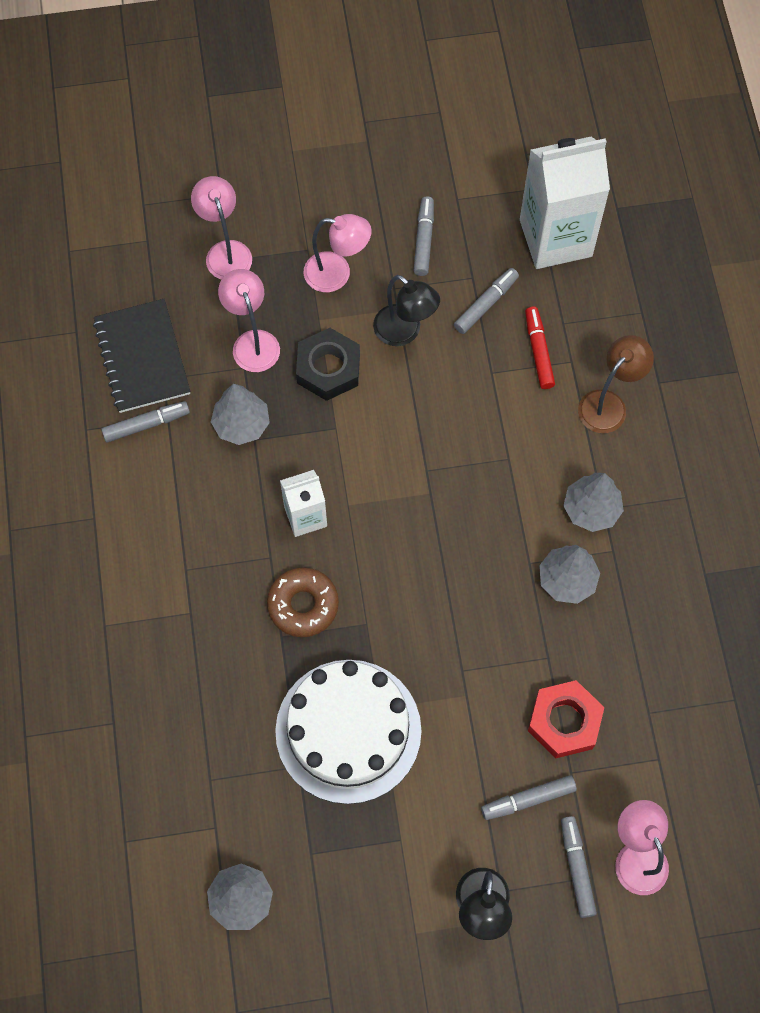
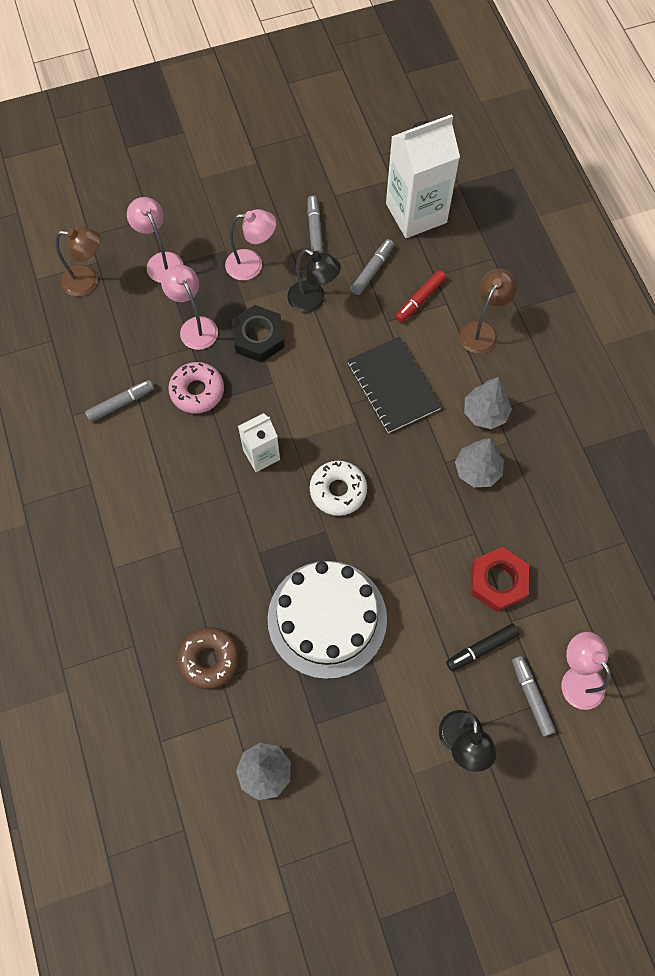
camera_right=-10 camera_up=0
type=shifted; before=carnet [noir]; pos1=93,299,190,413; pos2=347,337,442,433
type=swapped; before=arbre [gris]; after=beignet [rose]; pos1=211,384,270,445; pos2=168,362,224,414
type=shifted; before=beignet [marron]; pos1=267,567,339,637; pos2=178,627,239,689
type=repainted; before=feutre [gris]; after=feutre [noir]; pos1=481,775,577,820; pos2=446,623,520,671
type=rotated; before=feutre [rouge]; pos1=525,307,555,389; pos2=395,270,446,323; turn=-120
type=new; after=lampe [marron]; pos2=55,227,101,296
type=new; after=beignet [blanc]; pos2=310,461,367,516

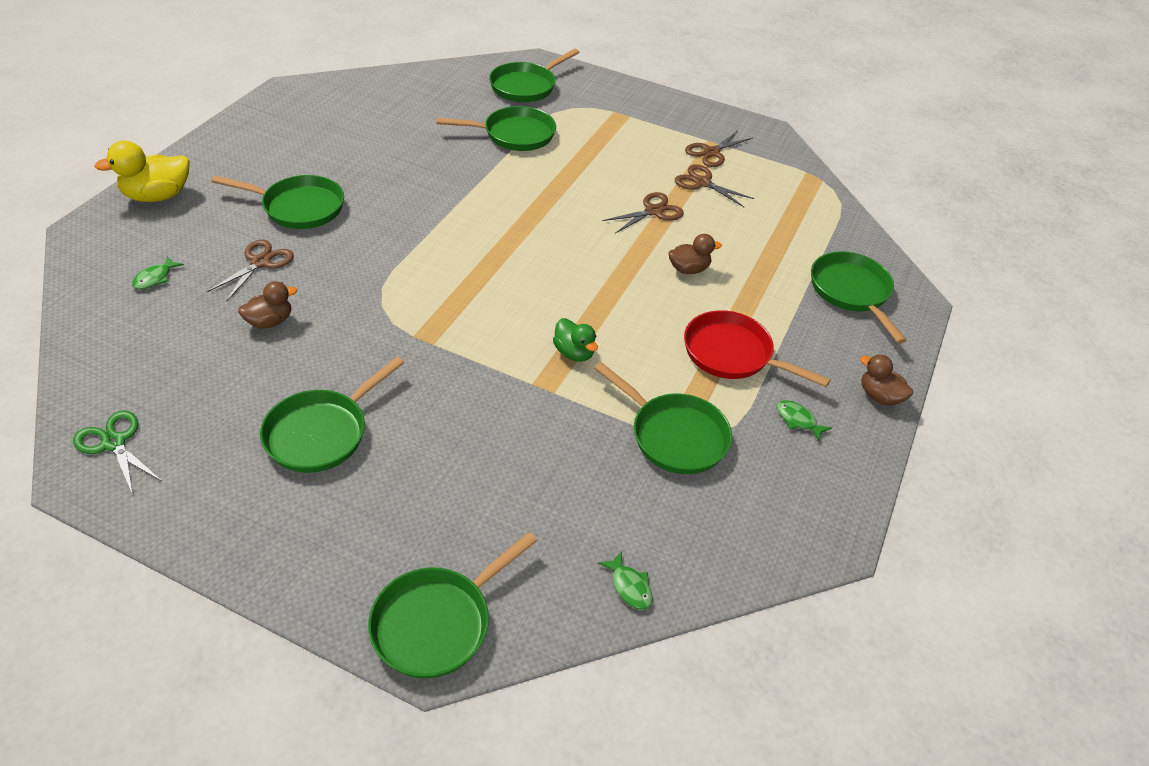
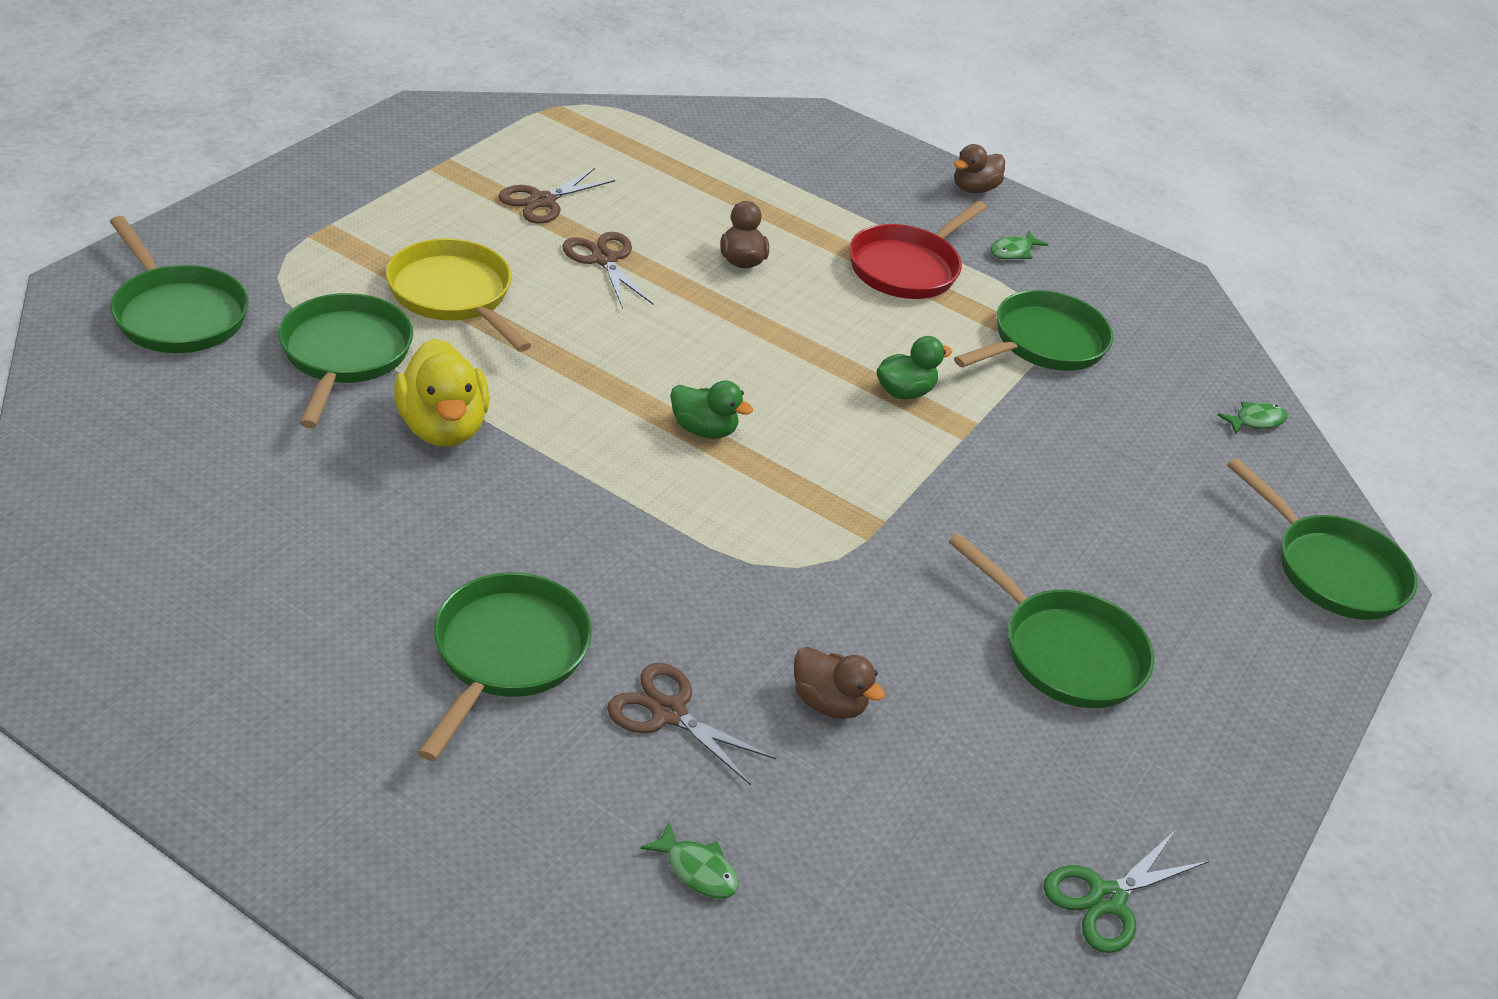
camera_right=-85 camera_up=-5
type=shifted; before=canard [jaune]; pos1=94,140,190,202; pos2=394,338,490,447
type=rotated; before=canard [marron]; pos1=238,281,297,328; pos2=794,647,885,719; turn=150
type=gone; before=ciseaux [marron]; pos1=685,131,752,167
type=gone; before=poêle [vert]; pos1=811,251,907,344
type=new; after=poêle [jaune]; pos2=386,239,531,352
type=new; after=canard [vert]; pos2=670,381,753,439

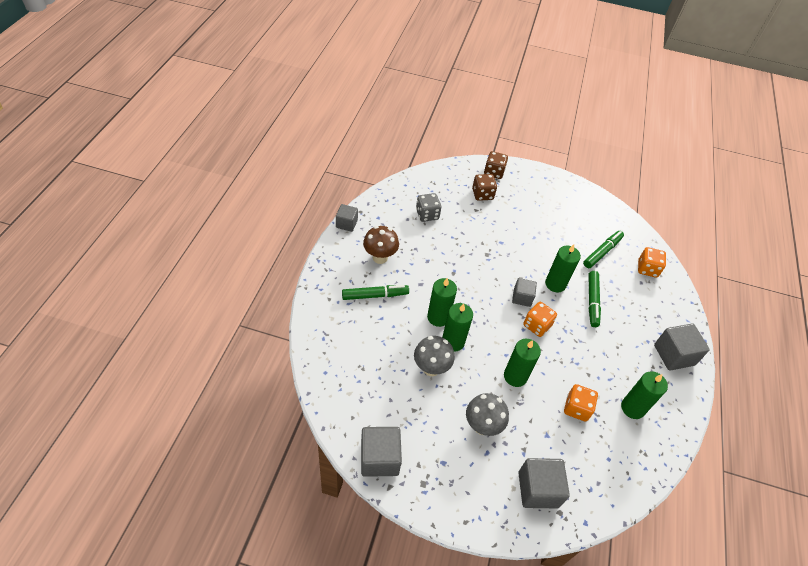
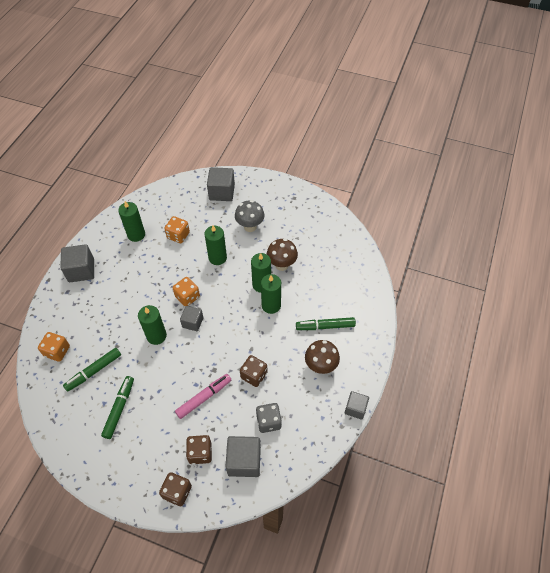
camera_right=-170 camera_up=5
type=shifted; before=cube [gris]; pos1=361,427,402,477; pos2=225,436,261,477
type=repainted; before=champignon [gris]; after=champignon [marron]; pos1=414,336,455,376; pos2=267,239,298,271
type=shifted; before=feutre [vert]; pos1=588,271,601,327; pos2=101,376,134,439
type=new; after=feutre [rose]; pos2=175,374,231,419
type=new; after=dé [marron]; pos2=240,355,267,387

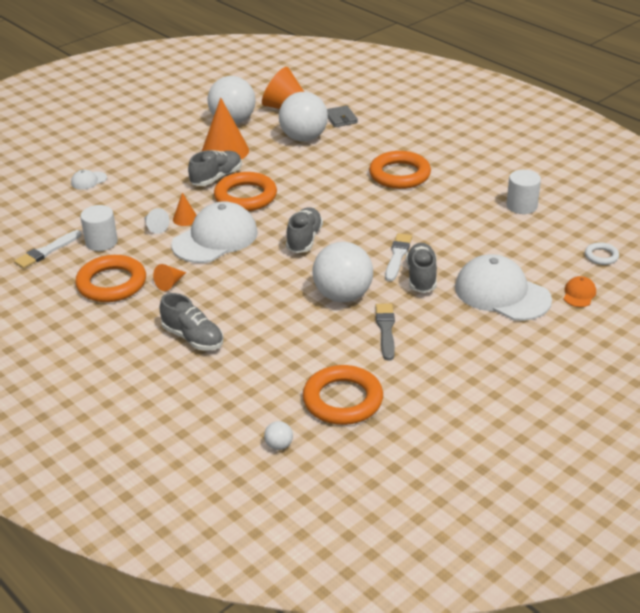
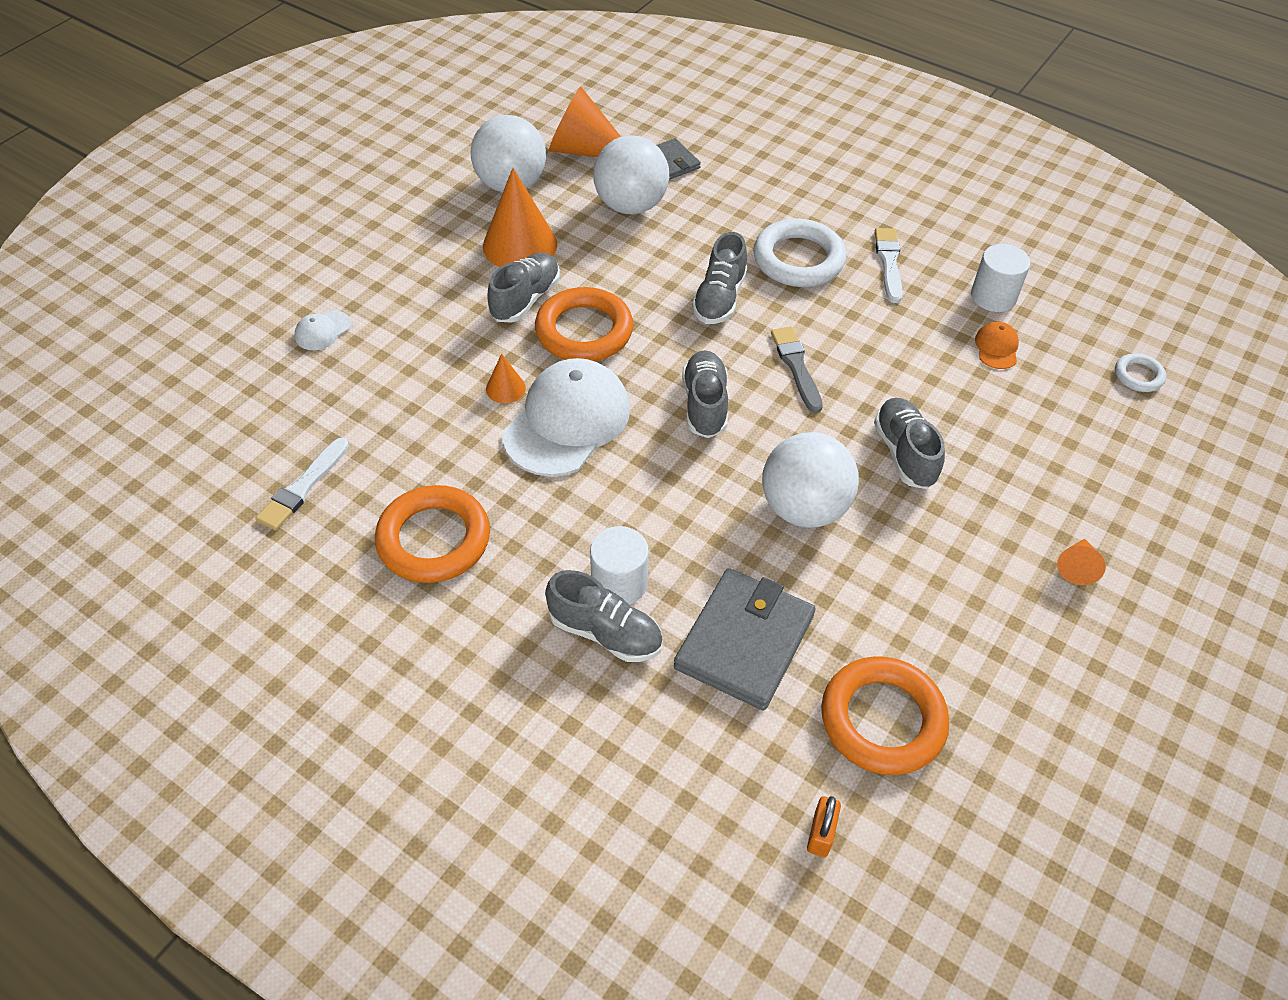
camera_right=-15 camera_up=15
type=shifted; before=cylindre [blanc]; pos1=80,205,118,251; pos2=590,526,649,605
type=gone; before=cône [blanc]; pos1=144,208,170,234
type=shifted; before=cône [orange]; pos1=153,264,186,291; pos2=1057,539,1106,585
type=swapped; before=balle [blanc]; after=cadenas [orange]; pos1=264,421,293,450; pos2=807,796,841,857
type=repainted; before=anneau [orange]; after=anneau [blanc]; pos1=369,151,431,189; pos2=753,219,846,287
type=shifted; before=pinceau [gris]; pos1=375,303,395,361; pos2=771,326,823,413
type=shifted; before=pinceau [blanc]; pos1=385,233,412,281; pos2=875,228,902,303
type=gone; before=casquette [blanc]; pos1=455,254,552,321
type=shifted; before=casquette [orange]; pos1=564,276,596,307; pos2=975,322,1019,369
type=new; after=portefeuille [gris]; pos2=674,568,816,711
type=new; after=chaussure [gris]; pos2=692,232,747,324

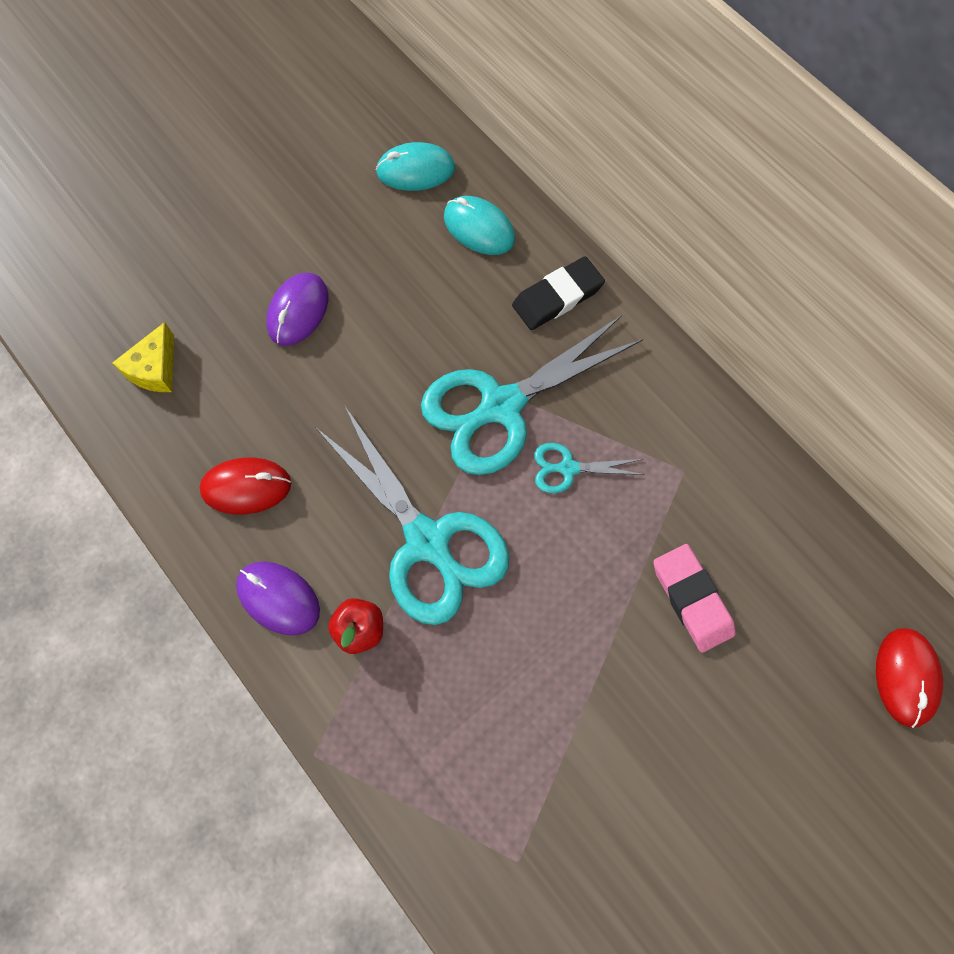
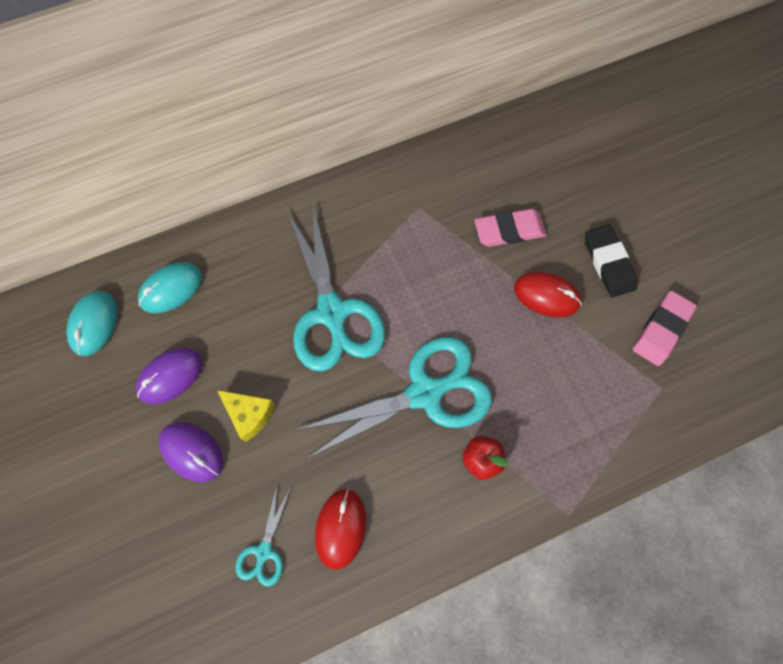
camera_right=-75 camera_up=0
type=shifted; before=fromage [jaune]; pos1=112,322,174,392; pos2=217,390,275,442
type=shifted; before=souris [violet]; pos1=236,561,320,635; pos2=136,348,202,404
type=shifted; before=gomme [noir]; pos1=512,256,605,330; pos2=585,224,638,298
type=shifted; before=ciseaux [turquoise]; pos1=534,443,644,493; pos2=235,487,290,587
type=shifted; before=souris [rouge]; pos1=876,628,943,728; pos2=514,272,582,317
type=new; after=gomme [rose]; pos2=633,291,697,366

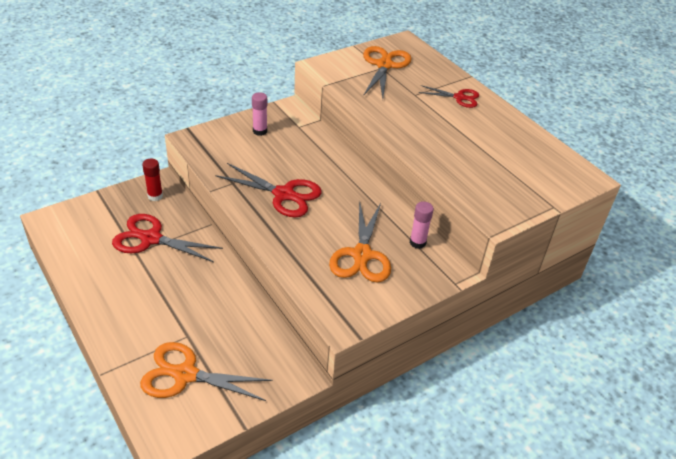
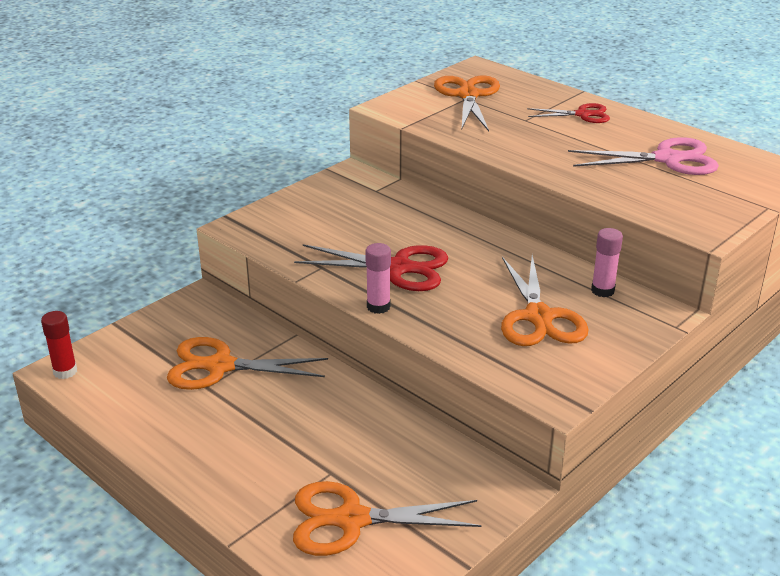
camera_right=-10 camera_up=-10
type=repainted; before=ciseaux [rouge]; after=ciseaux [orange]; pos1=112,214,223,262; pos2=167,337,328,390
type=shifted; before=bâton de colle [rouge]; pos1=142,158,163,201; pos2=41,311,77,379
type=shifted; before=bâton de colle [rose]; pos1=252,92,267,136; pos2=365,243,391,314
type=new; after=ciseaux [rose]; pos2=568,137,719,175

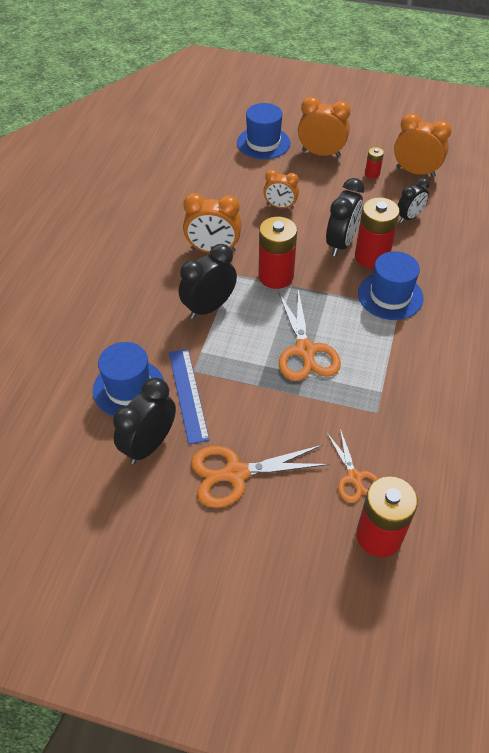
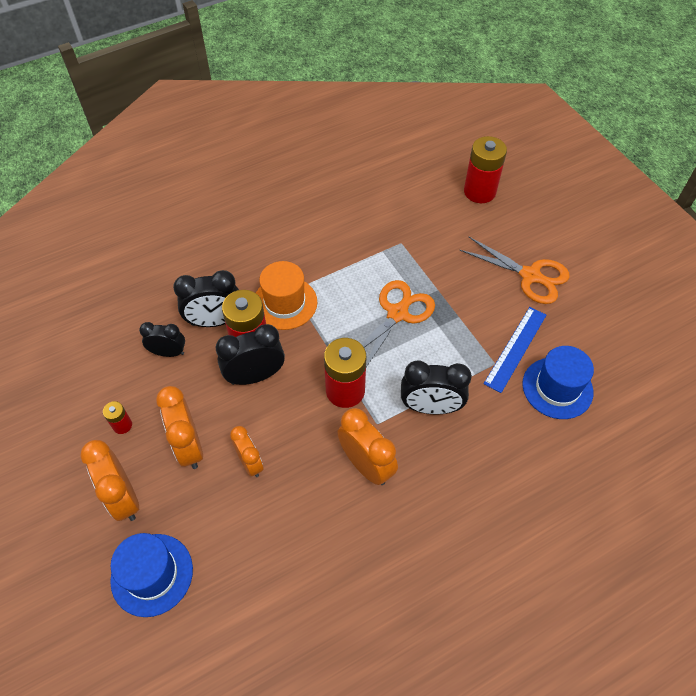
camera_right=-135 camera_up=5
type=shifted; before=réveil [noir]; pos1=113,378,176,464; pos2=173,270,239,327
type=gone; before=ciseaux [orange]; pos1=326,429,378,503
type=repainted; before=chapeau [bleu]; after=chapeau [orange]; pos1=358,251,424,320; pos2=256,261,317,330
type=shifted; before=réveil [orange]; pos1=394,113,452,177; pos2=156,386,203,469

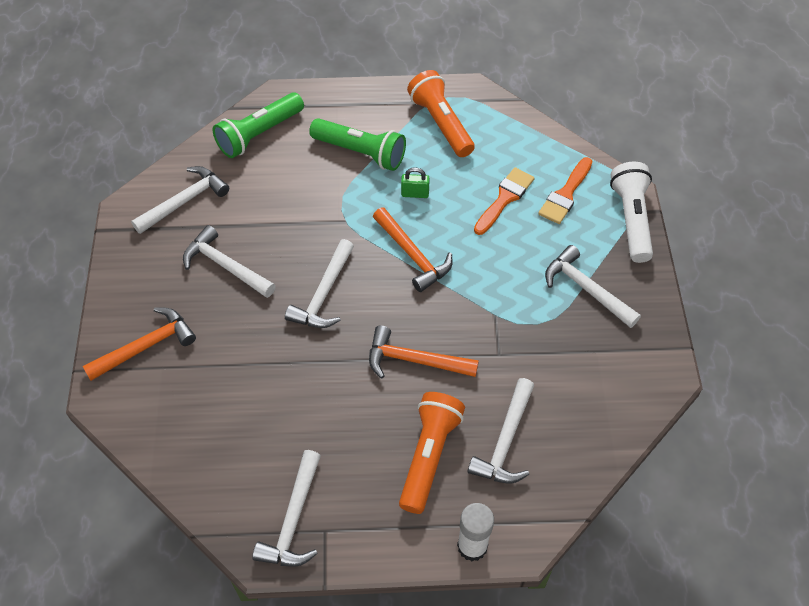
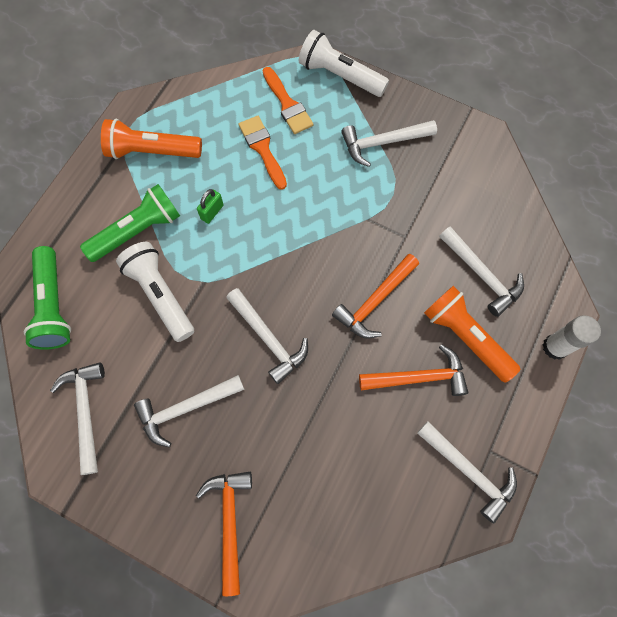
camera_right=-60 camera_up=15
type=shifted; before=marteau [orange]; pos1=373,207,453,292; pos2=359,344,469,396
type=new; after=lampe de poche [blanc]; pos2=116,242,194,342

